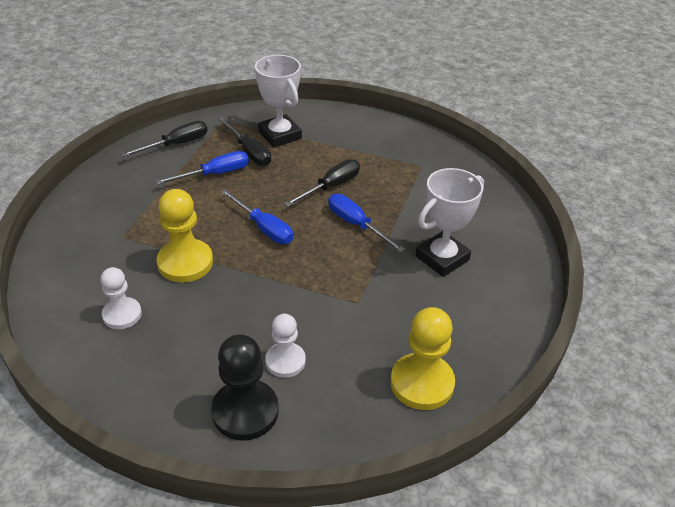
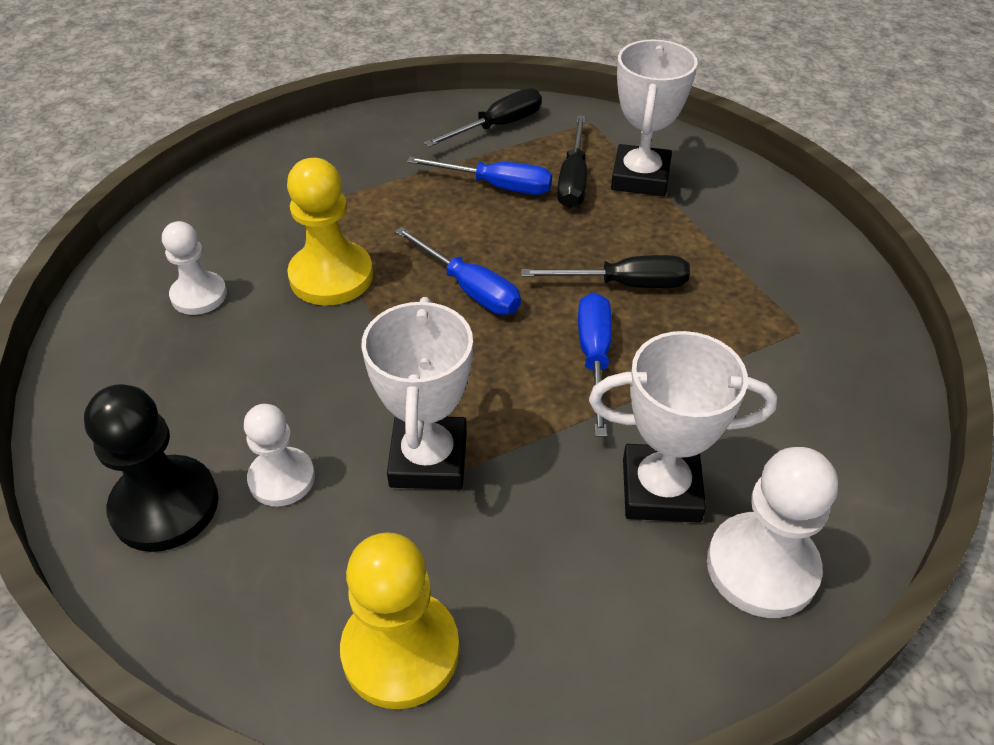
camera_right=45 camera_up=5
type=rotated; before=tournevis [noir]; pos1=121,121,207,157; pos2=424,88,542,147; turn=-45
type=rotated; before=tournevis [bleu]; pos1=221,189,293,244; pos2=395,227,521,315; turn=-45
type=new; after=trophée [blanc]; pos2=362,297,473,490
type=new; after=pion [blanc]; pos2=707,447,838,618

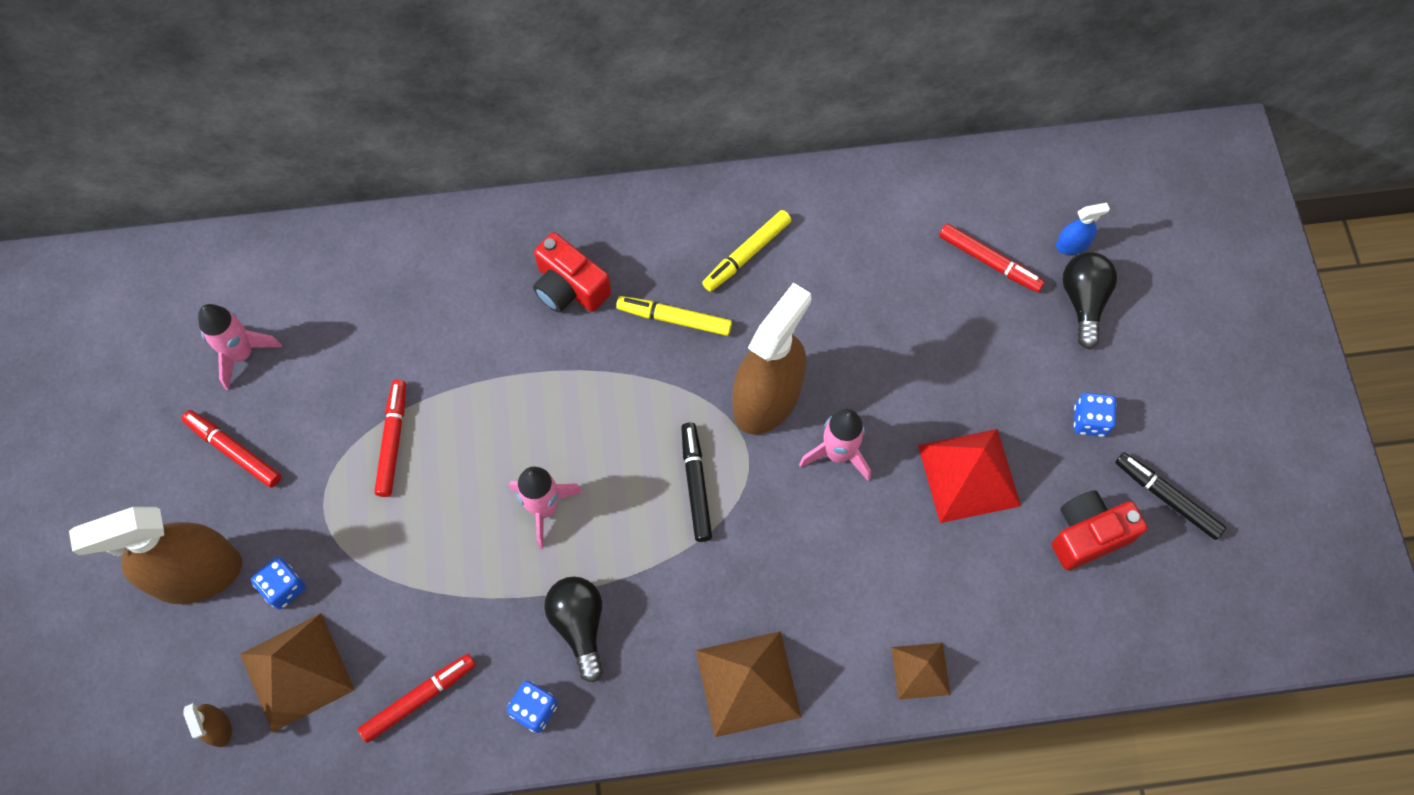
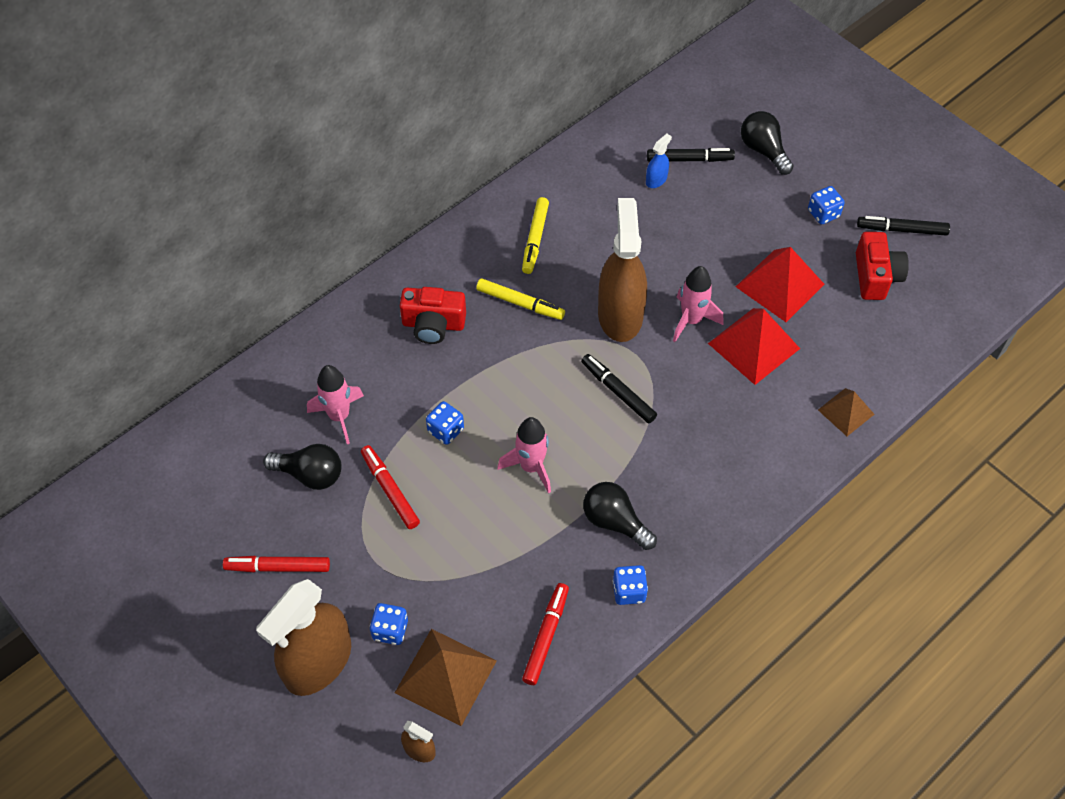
camera_right=-35 camera_up=-10
type=shifted; before=fusée [rose]; pos1=198,304,282,391; pos2=307,365,364,444
type=rotated; before=feutre [jaune]; pos1=616,296,732,336; pos2=476,278,565,320; turn=-135
type=gone; before=pyramide [marron]; pos1=696,631,802,737
type=repainted; before=feutre [rouge]; after=feutre [noir]; pos1=939,223,1045,292; pos2=647,148,735,162
type=rotated; before=appareil photo [rouge]; pos1=1052,490,1147,570; pos2=856,232,909,300; turn=150
type=shifted; before=vaporisateur [bleu]; pos1=1056,203,1110,255; pos2=646,134,672,188
type=new; after=ampoule [noir]; pos2=263,444,341,490
type=new; after=dé [bleu]; pos2=426,401,464,445
type=new; after=pyramide [rouge]; pos2=708,308,800,385

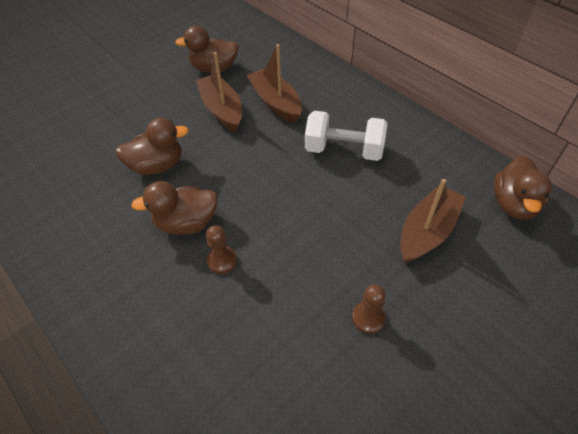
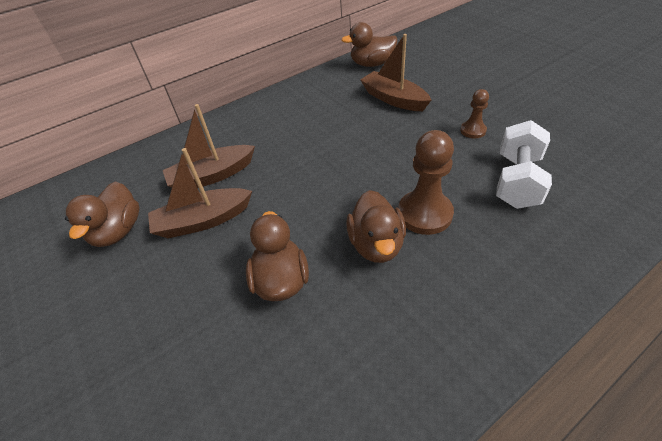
camera_right=-80 camera_up=-5
type=scaled; before=pion [marron]; pos1=206,225,237,274; pos2=398,130,454,235; scale=1.8
type=shifted; before=haltère [blanc]; pos1=305,111,387,161; pos2=496,120,552,209
type=rotated; before=canard [marron]; pos1=494,156,552,220; pos2=342,22,397,67; turn=150

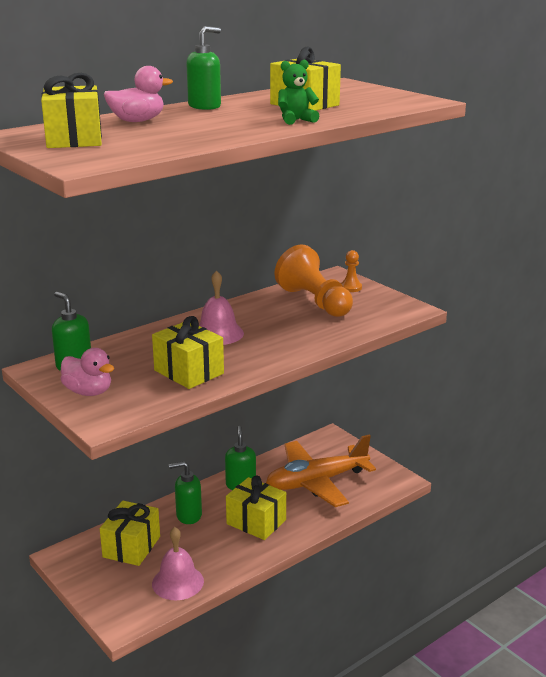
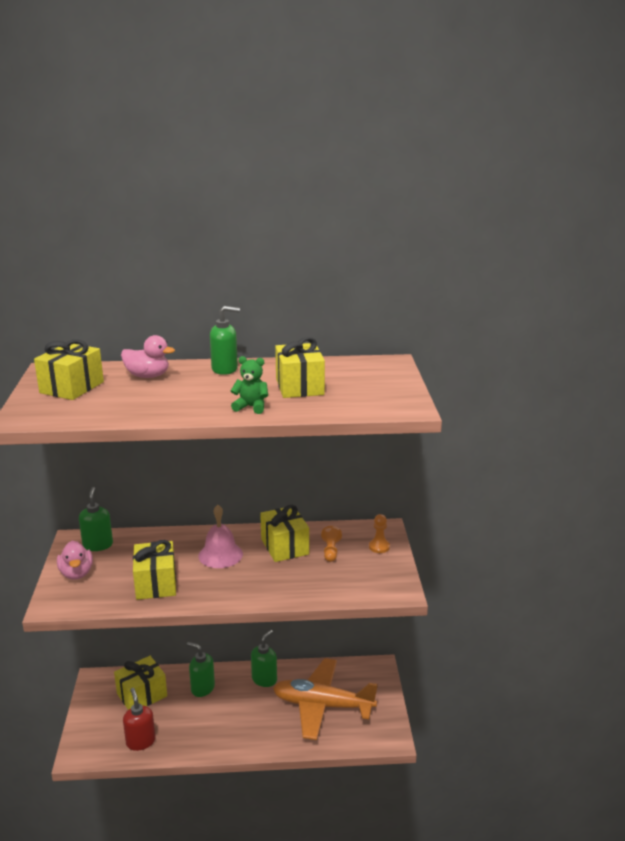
camera_right=35 camera_up=0
type=swapped; before=cloche [rose]; after=distributeur de savon [rouge]; pos1=152,527,204,600; pos2=123,688,156,751
type=shifted; before=cadeau [jaune]; pos1=226,475,286,540; pos2=260,505,309,562
type=scaled; before=pion [orange]; pos1=274,245,353,317; pos2=321,526,342,562; scale=0.45

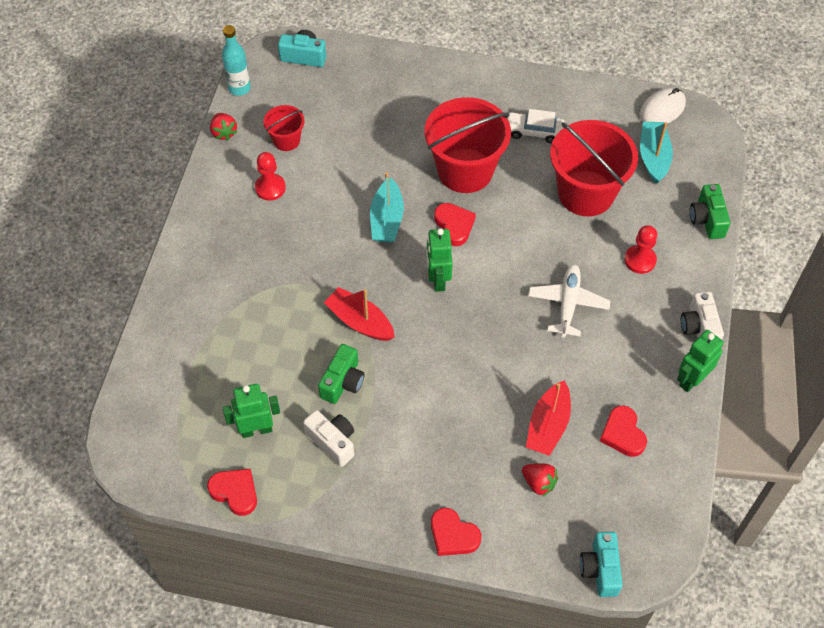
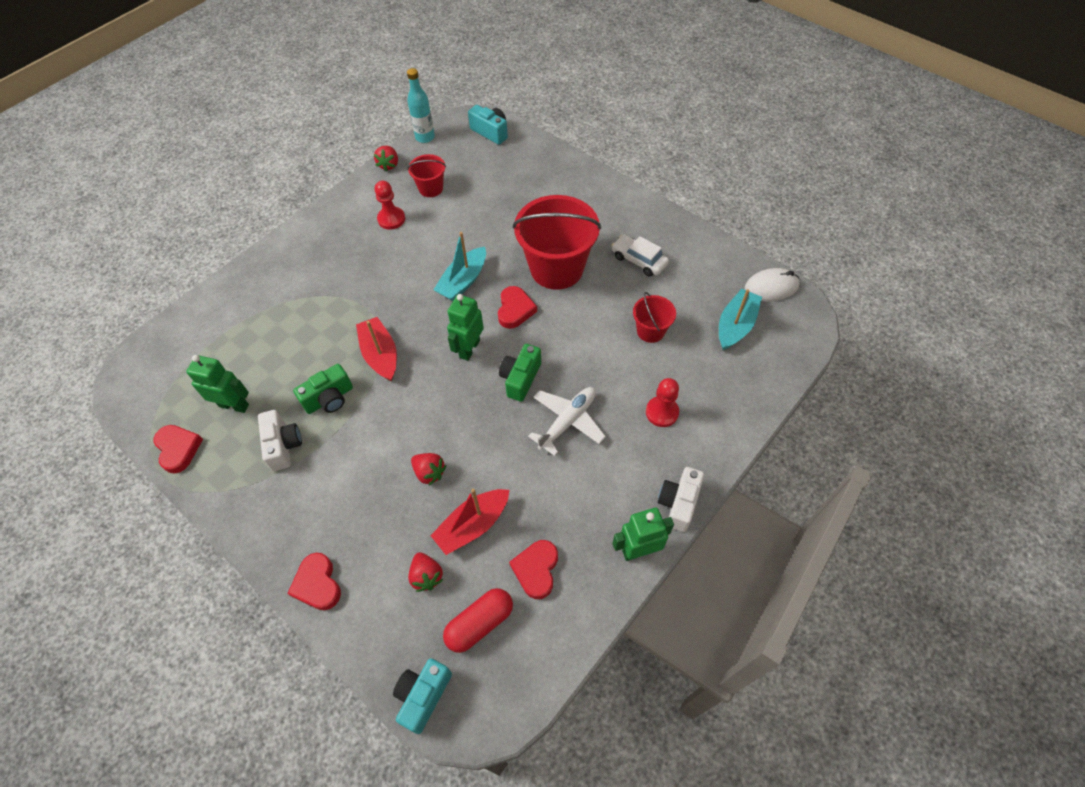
camera_right=30 camera_up=0
type=scaled; before=seau [rouge]; pos1=550,120,638,216; pos2=633,292,676,343; scale=0.49
type=shifted; before=appareil photo [vert]; pos1=690,184,731,239; pos2=499,344,541,402
type=new; after=fraise [rouge]; pos2=411,453,446,485
type=new; after=gélule [rouge]; pos2=443,588,513,653

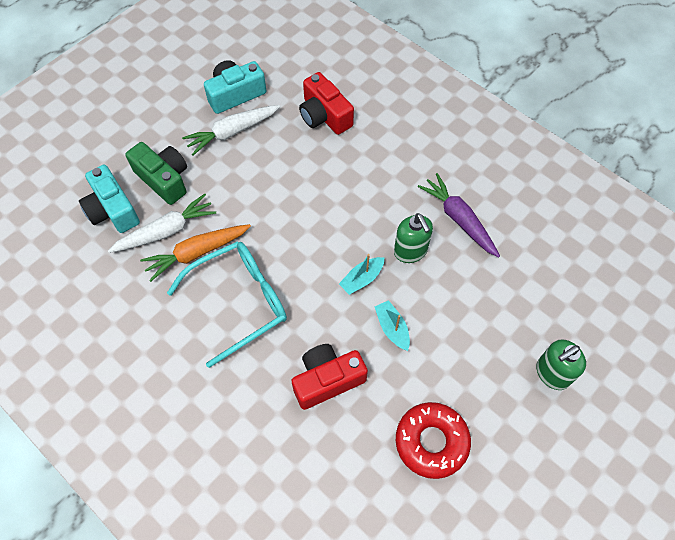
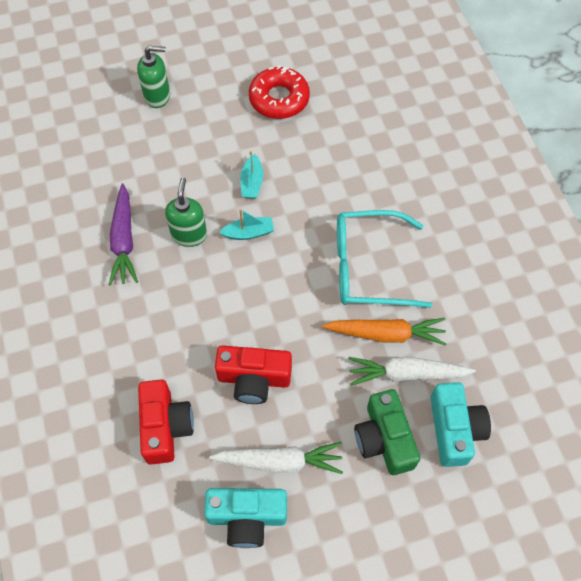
camera_right=-150 camera_up=0
type=shifted; before=appareil photo [rouge]; pos1=291,344,368,410; pos2=215,345,292,404

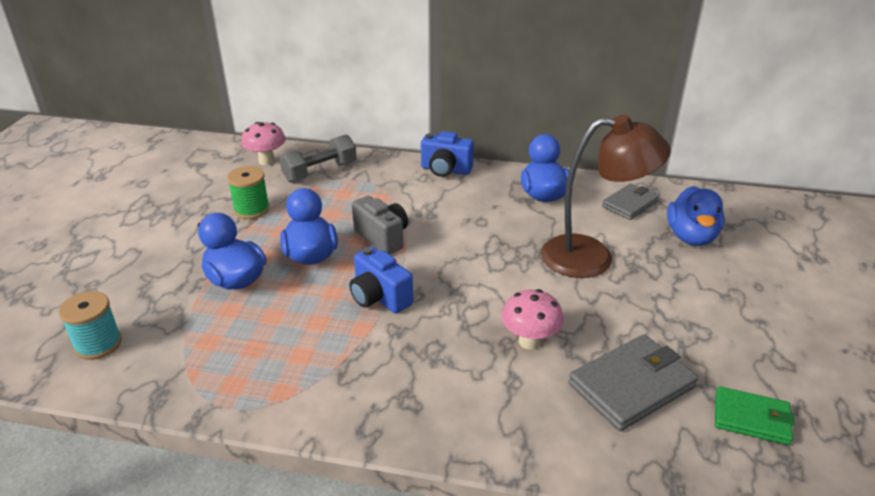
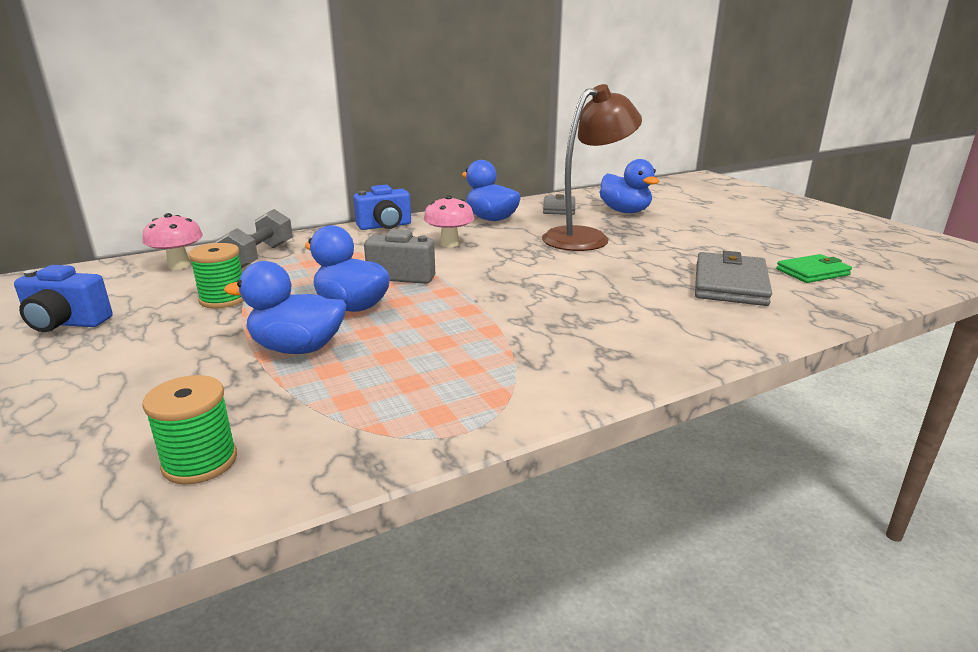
camera_right=-40 camera_up=-10
type=repainted; before=bobine [turquoise]; after=bobine [vert]; pos1=59,291,122,360; pos2=142,375,237,485
type=shifted; before=appareil photo [bleu]; pos1=349,246,413,314; pos2=14,265,113,332
type=shifted; before=champignon [rose]; pos1=501,289,564,350; pos2=424,195,474,247

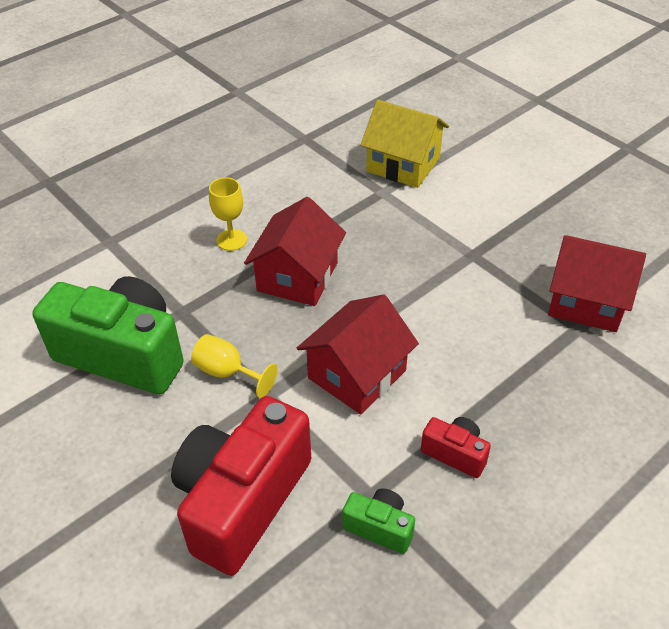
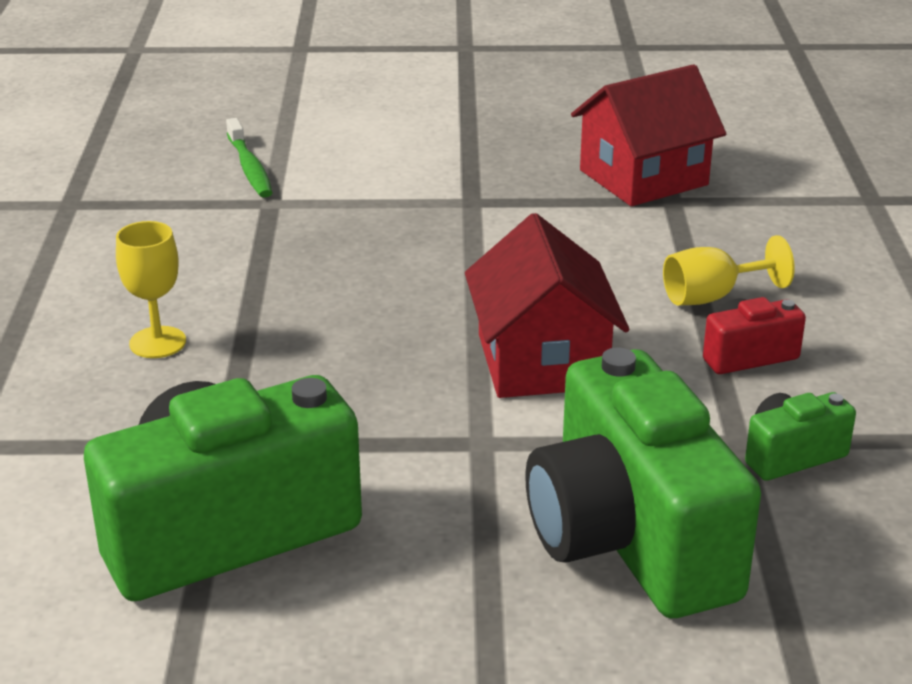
camera_right=-50 camera_up=-15
type=repainted; before=appareil photo [rouge]; after=appareil photo [vert]; pos1=171,396,311,576; pos2=525,348,761,618
type=shifted; before=verre à pied [jaune]; pos1=191,334,277,398; pos2=663,235,795,306
type=gone; before=maison [rouge]; pos1=244,197,346,306
type=swapped; before=maison [jaune]; after=brosse à dents [vert]; pos1=360,100,449,188; pos2=226,118,273,198

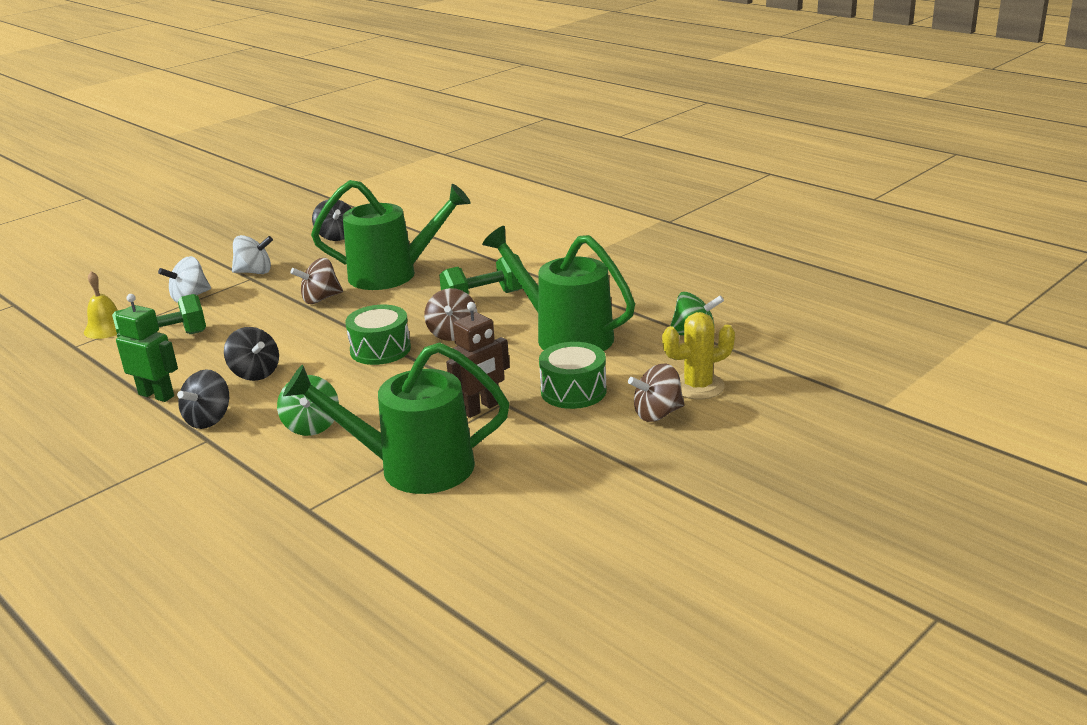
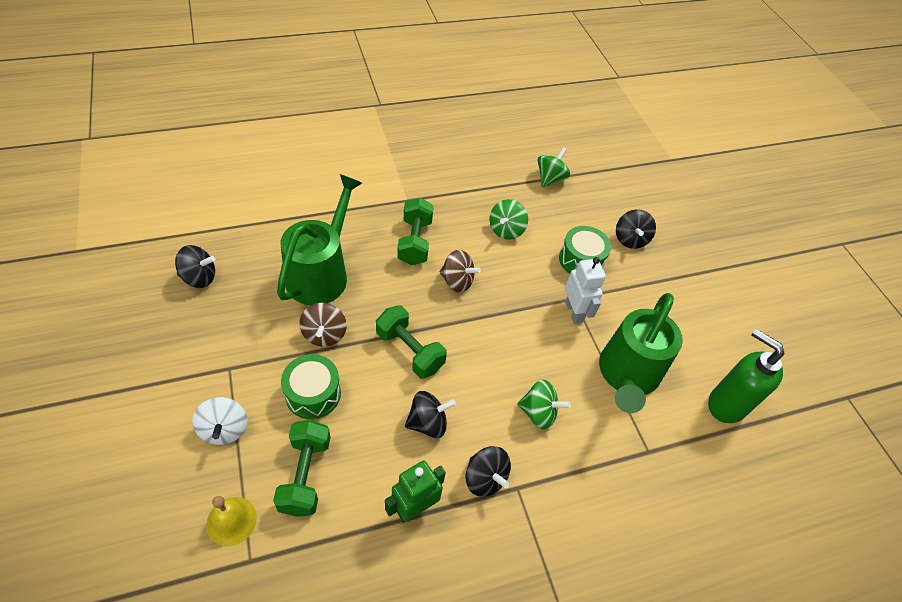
camera_right=-70 camera_up=25
type=gone; before=toupie [blanc]; pos1=232,235,273,274
type=shifted; before=tambour [vert]; pos1=345,305,411,365; pos2=281,354,341,419
type=repainted; before=robot [marron]; after=robot [blanc]; pos1=446,302,510,418; pos2=565,257,606,324
type=swapped; before=arrosoir [vert]; after=toupie [vert]; pos1=482,226,635,351; pos2=489,199,528,240
type=repainted; before=toupie [marron]; after=toupie [noir]; pos1=628,363,685,422; pos2=616,209,656,249
type=gone; before=cactus [jaune]; pos1=662,312,735,399
type=new; after=haltère [vert]; pos2=376,306,447,379
type=new; after=distributeur de savon [vert]; pos2=708,329,784,423

